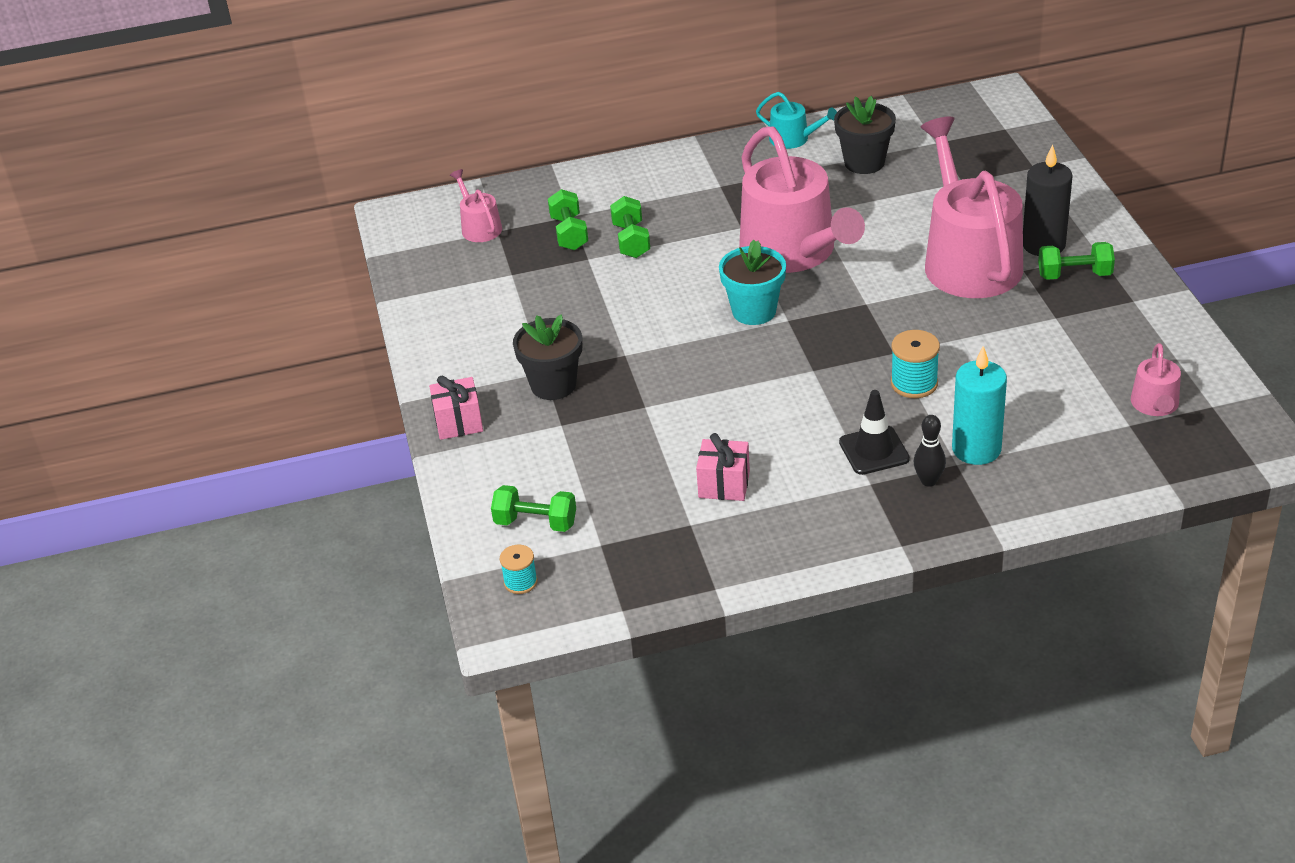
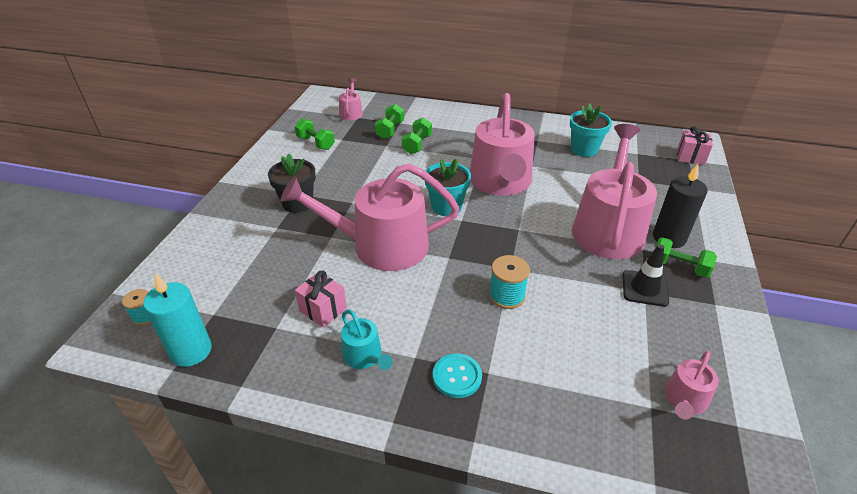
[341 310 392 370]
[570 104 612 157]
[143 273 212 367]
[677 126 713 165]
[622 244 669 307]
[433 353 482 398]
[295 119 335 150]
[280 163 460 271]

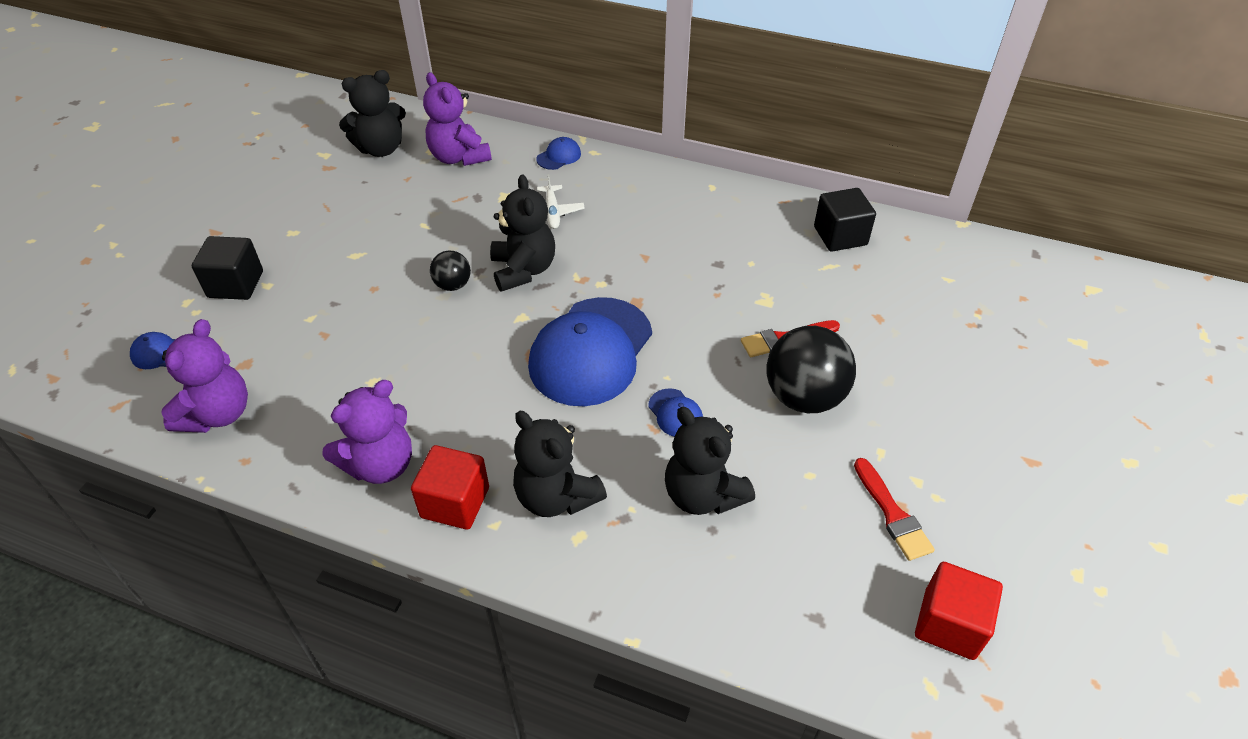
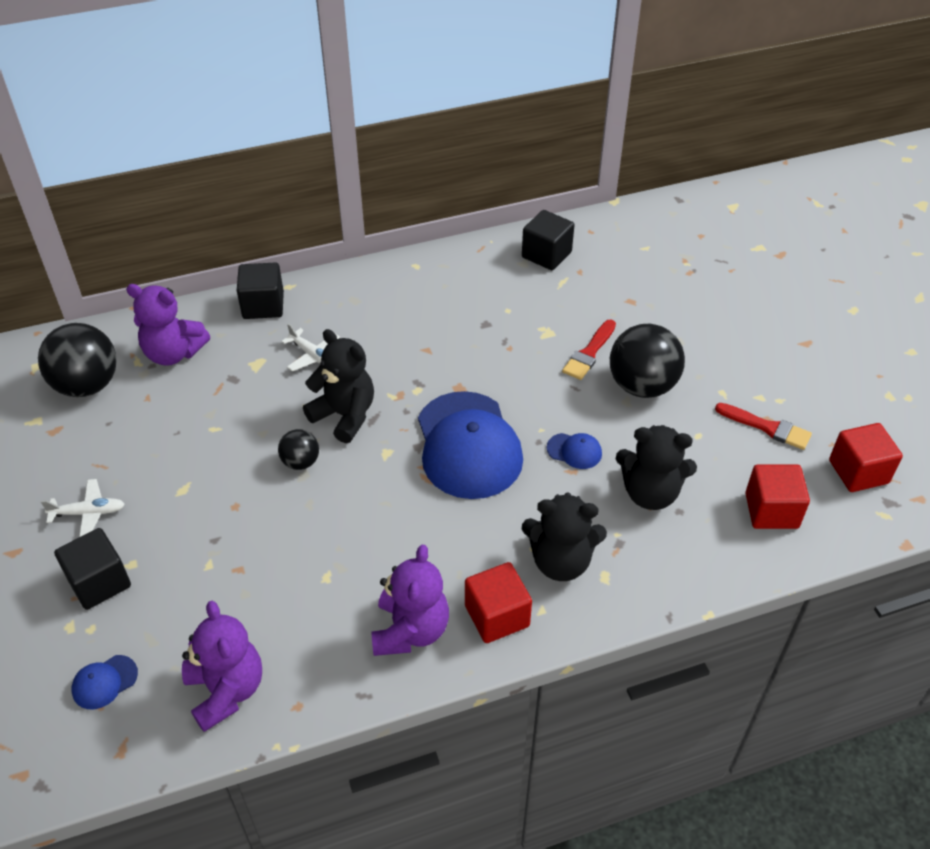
[38 323 117 397]
[237 262 284 319]
[745 465 810 529]
[41 479 125 537]

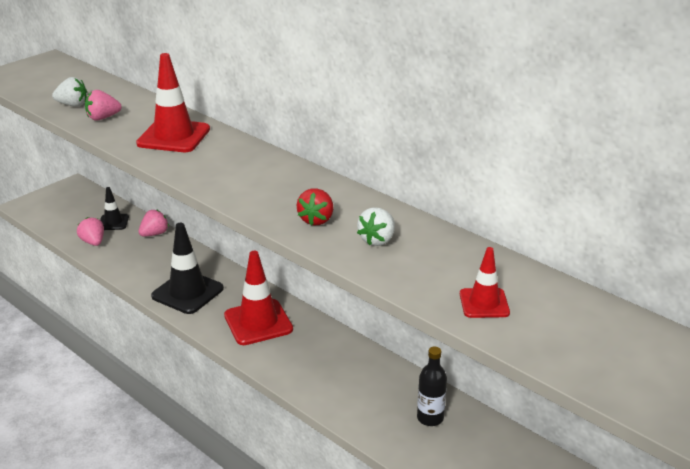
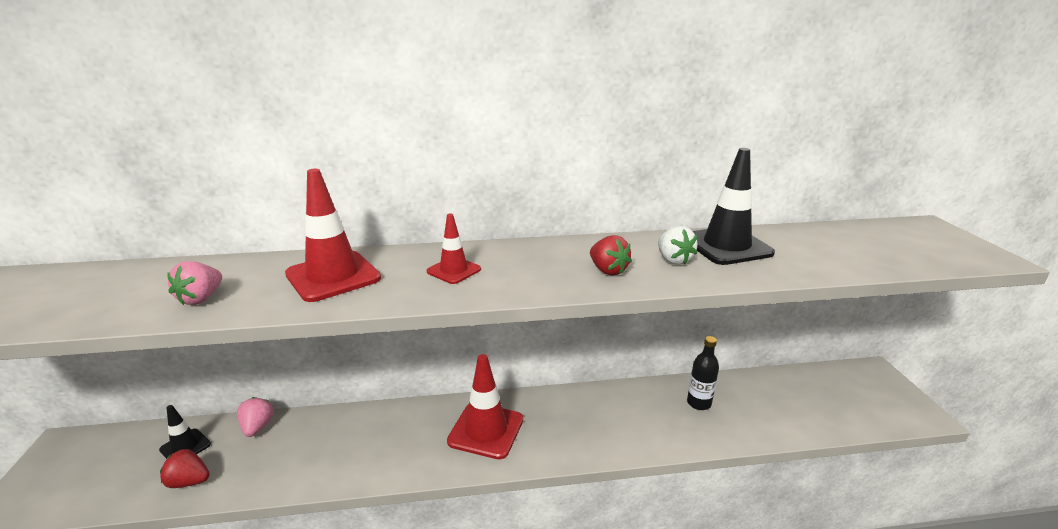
[52 77 87 107] (first image)
[160 449 209 488]
[692 148 775 265]
[426 214 481 284]

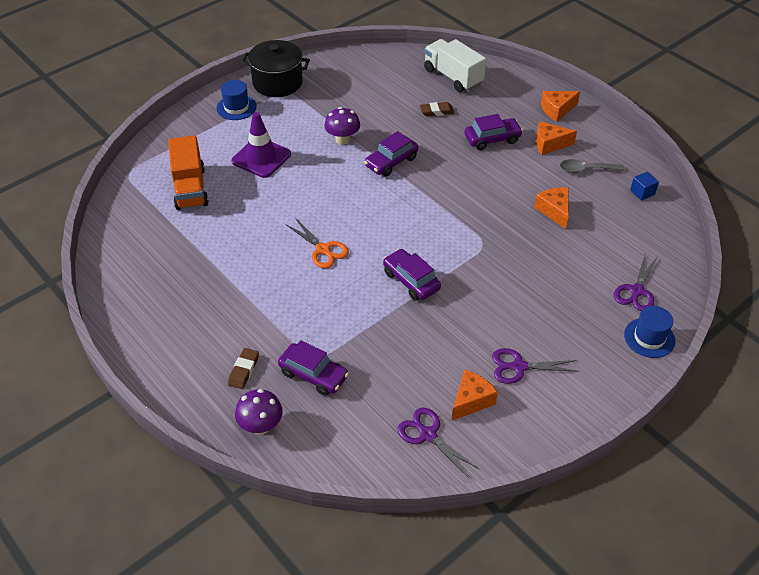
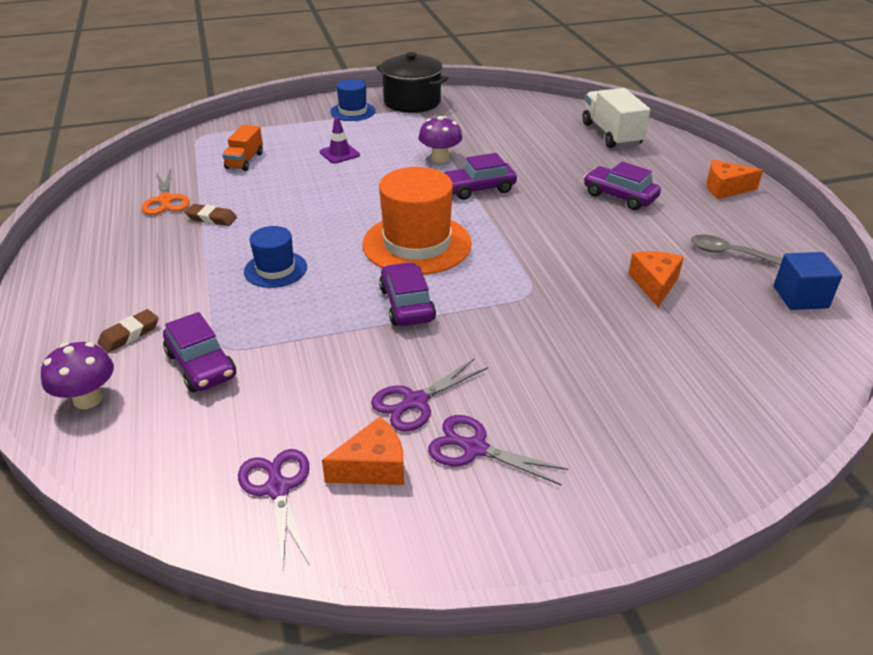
[185 204 237 226]
[320 117 360 164]
[584 162 661 210]
[536 121 577 155] (first image)
[222 125 263 171]
[774 252 842 310]
[142 169 190 215]
[371 358 488 432]
[244 226 307 288]
[363 167 472 275]

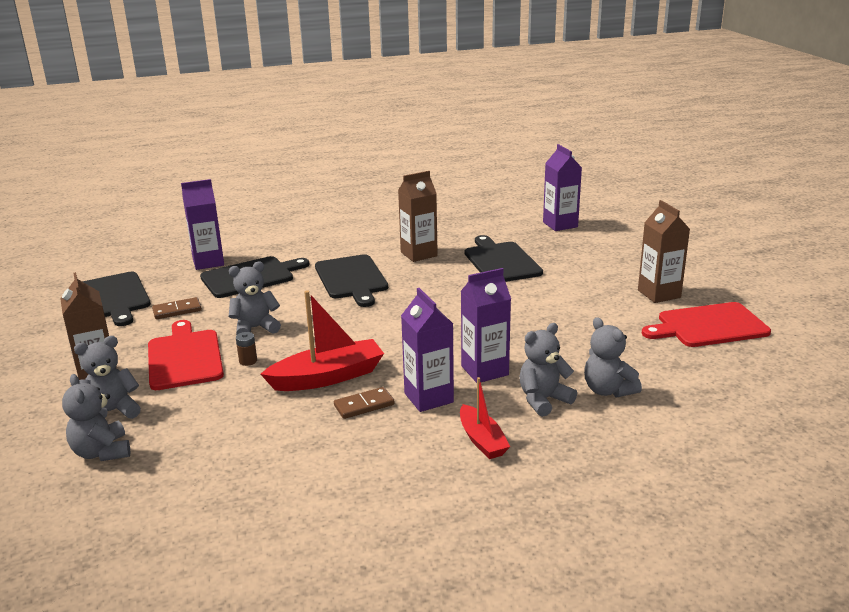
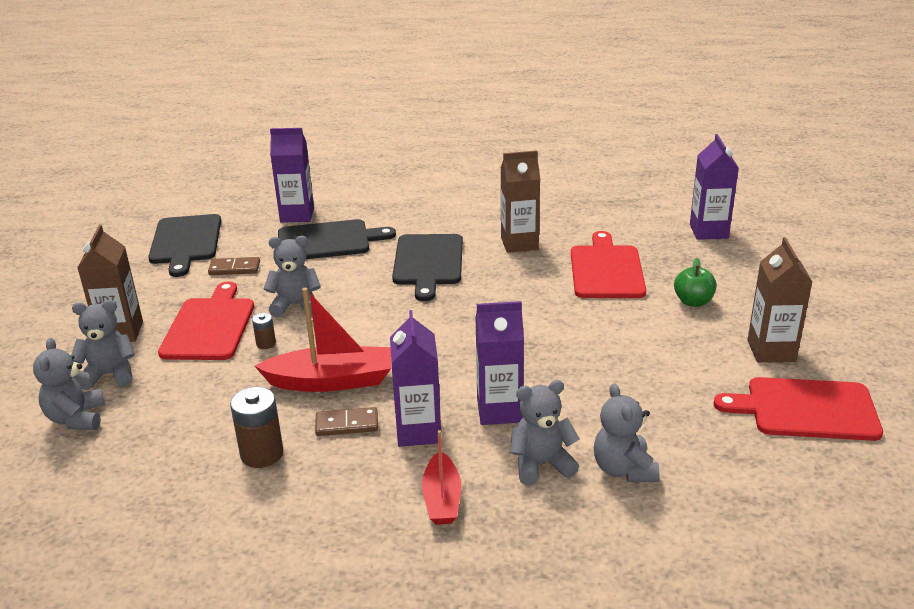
[571 231 646 298]
[674 258 717 307]
[230 387 284 468]

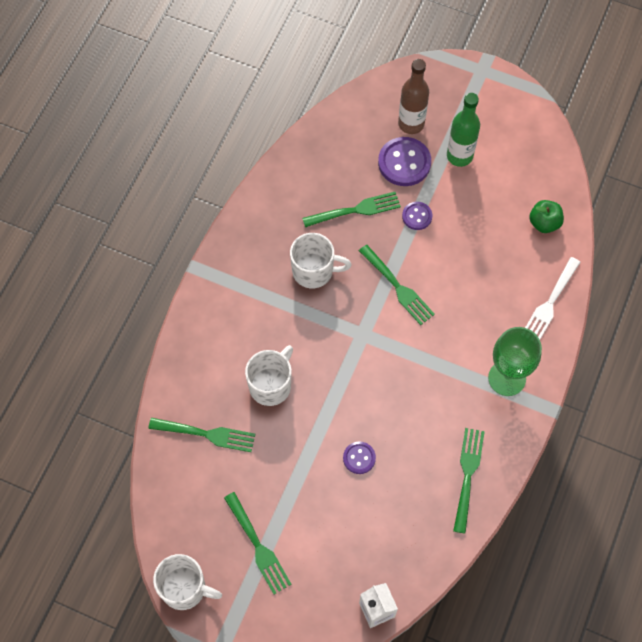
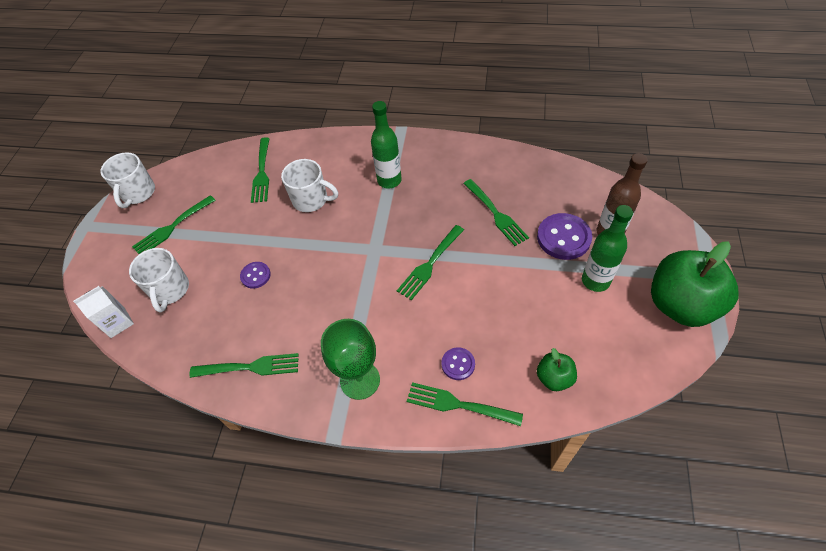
[441 347 475 380]
[129 248 189 312]
[407 382 523 426]
[371 101 402 189]
[651 242 738 327]

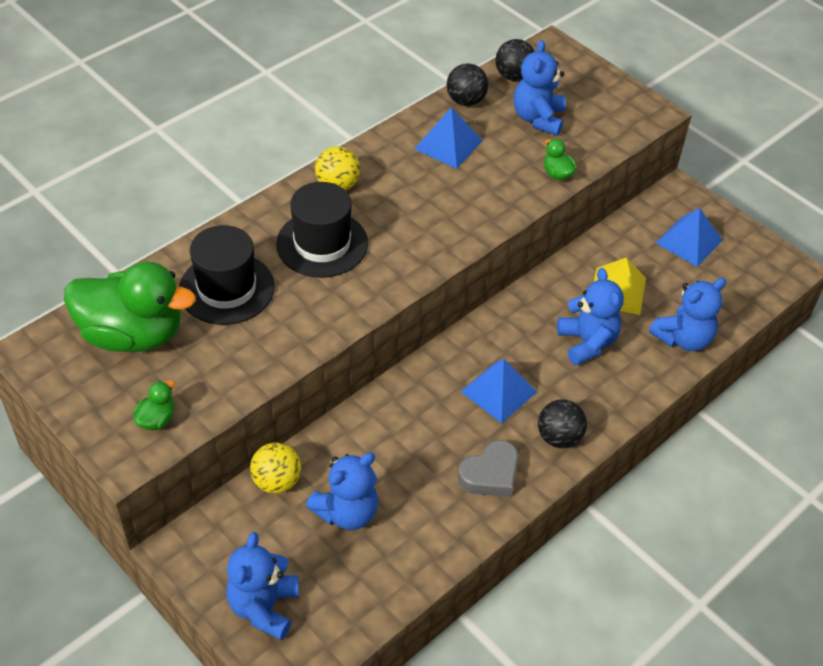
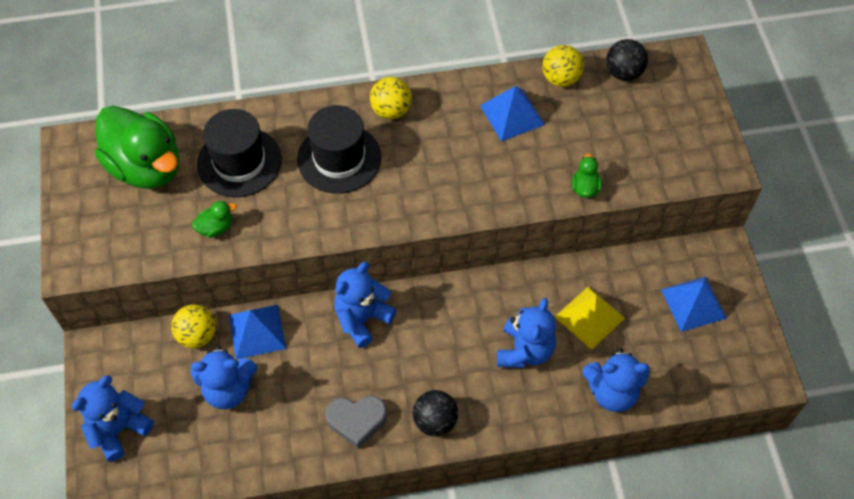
[334 262 396 348]
[542 45 584 87]
[228 305 286 360]
[192 201 237 238]

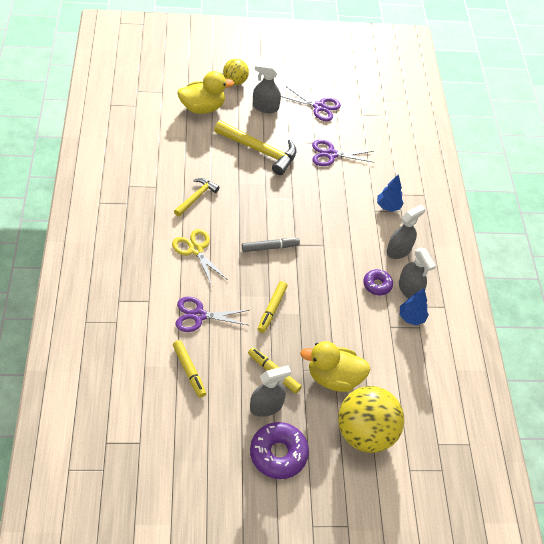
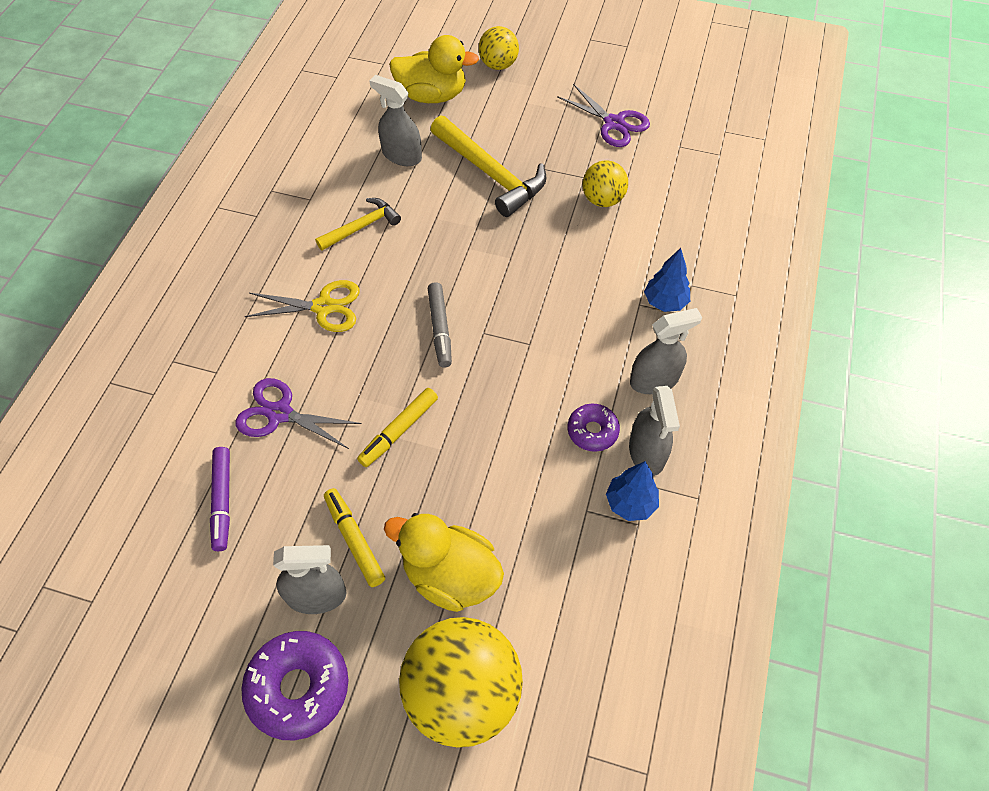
[369 75 422 166]
[582 161 628 207]
[244 280 360 332]
[428 282 452 367]
[210 447 230 551]

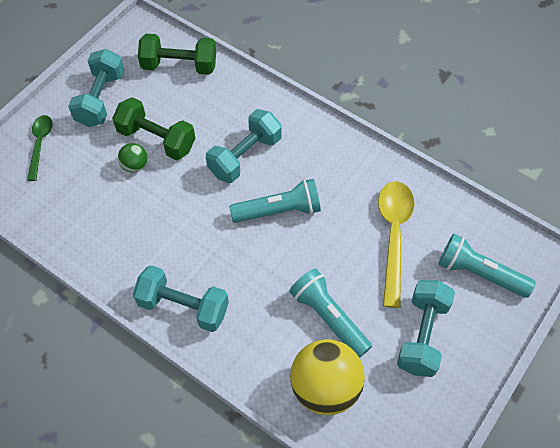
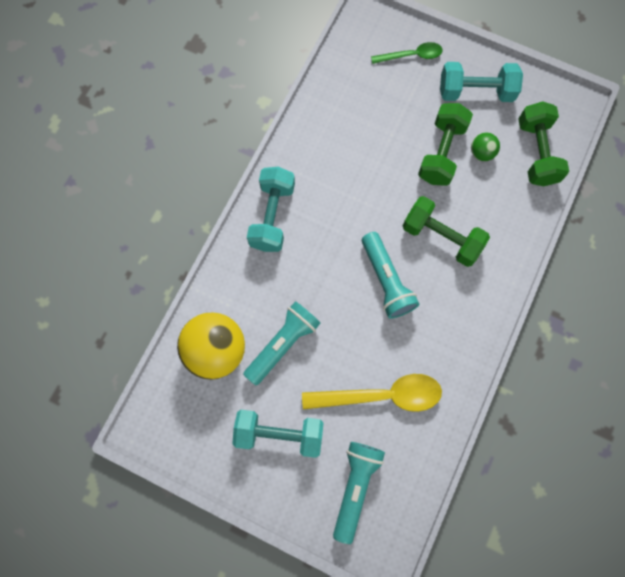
[403 196 490 267]
[471 133 500 161]

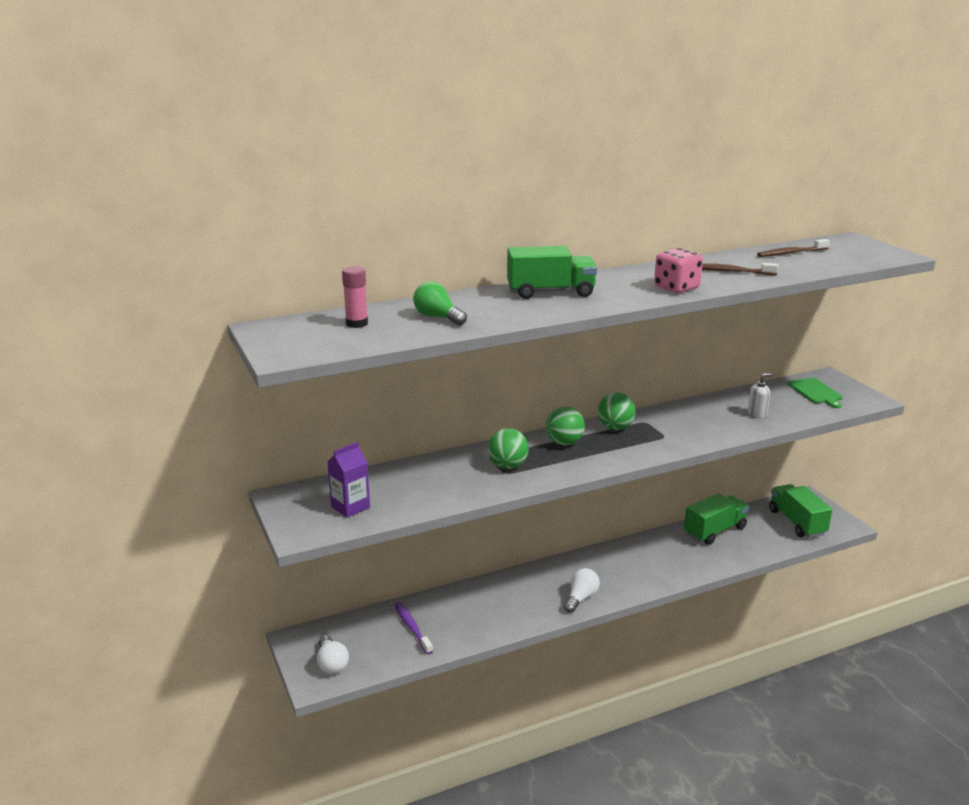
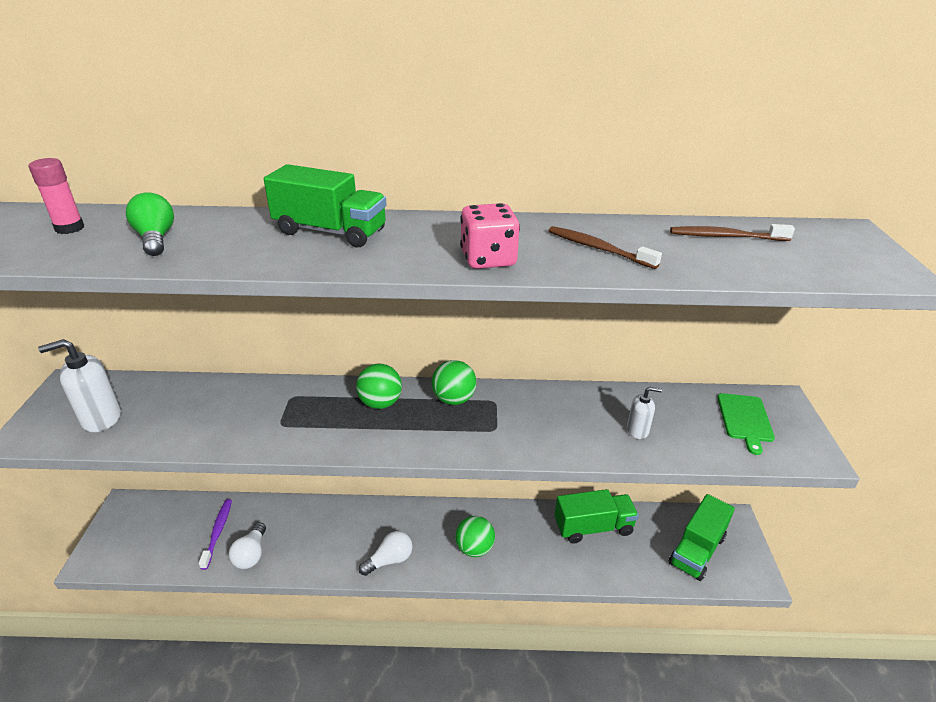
[455 516 495 557]
[38 339 121 432]
[668 494 735 581]
[229 522 266 569]

